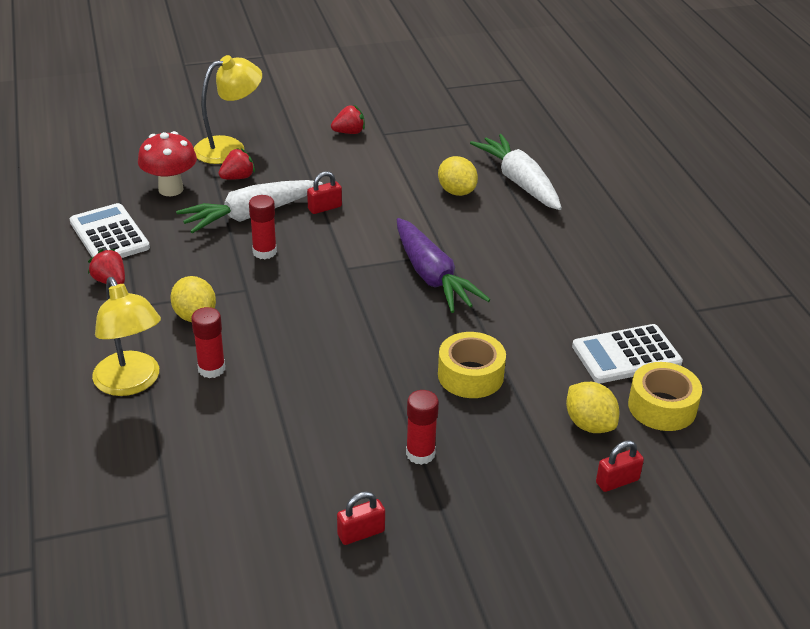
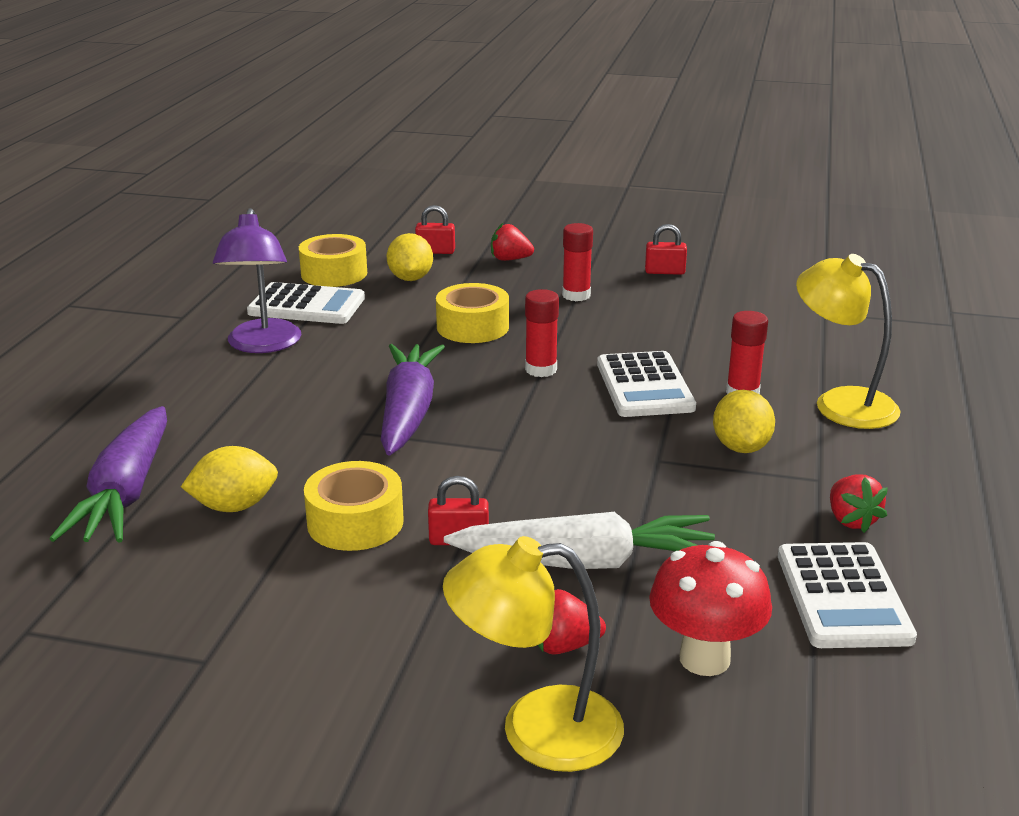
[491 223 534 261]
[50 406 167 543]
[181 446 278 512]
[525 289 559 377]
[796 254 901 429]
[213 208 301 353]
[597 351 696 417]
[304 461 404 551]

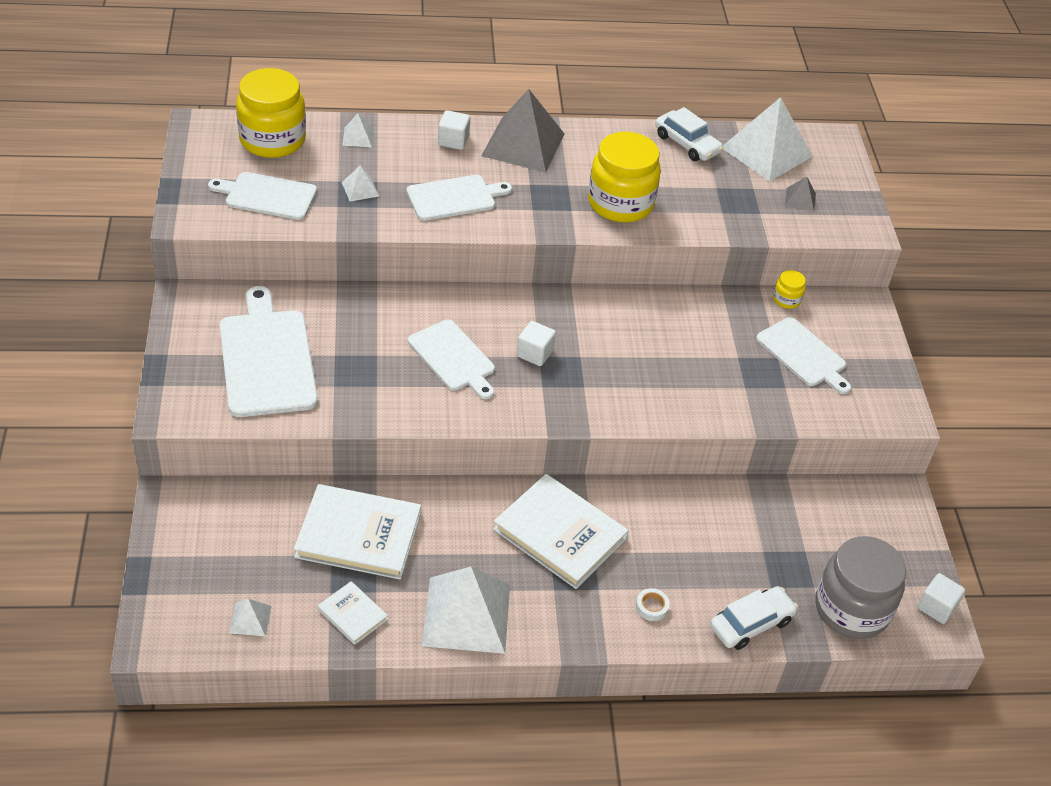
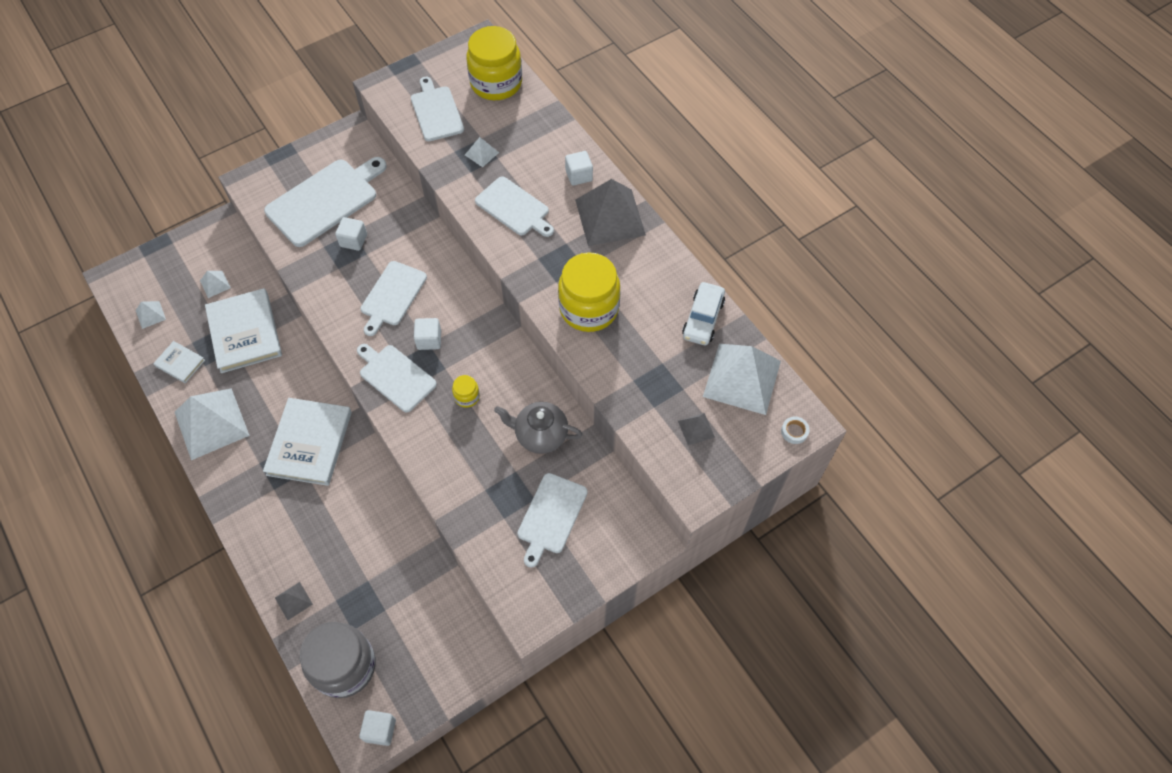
[200 271 231 298]
[452 375 480 408]
[153 341 205 383]
[275 582 313 620]
[781 417 810 444]
[335 217 367 251]
[357 344 437 412]
[494 402 583 454]

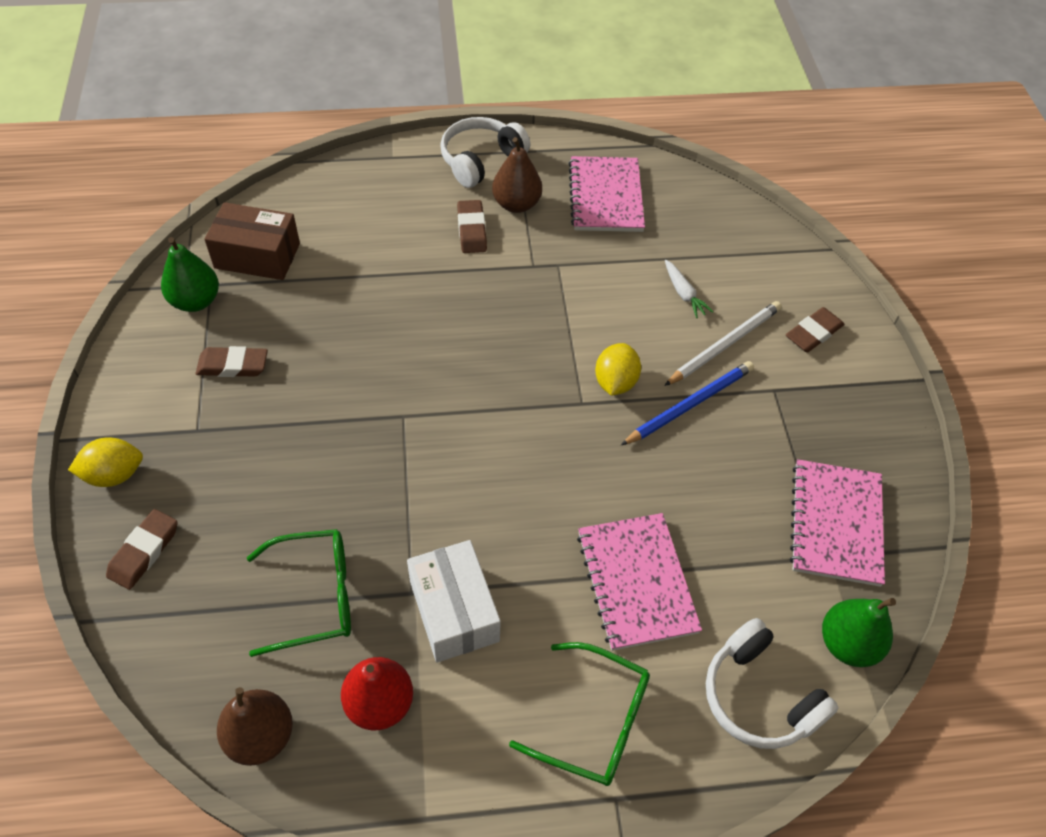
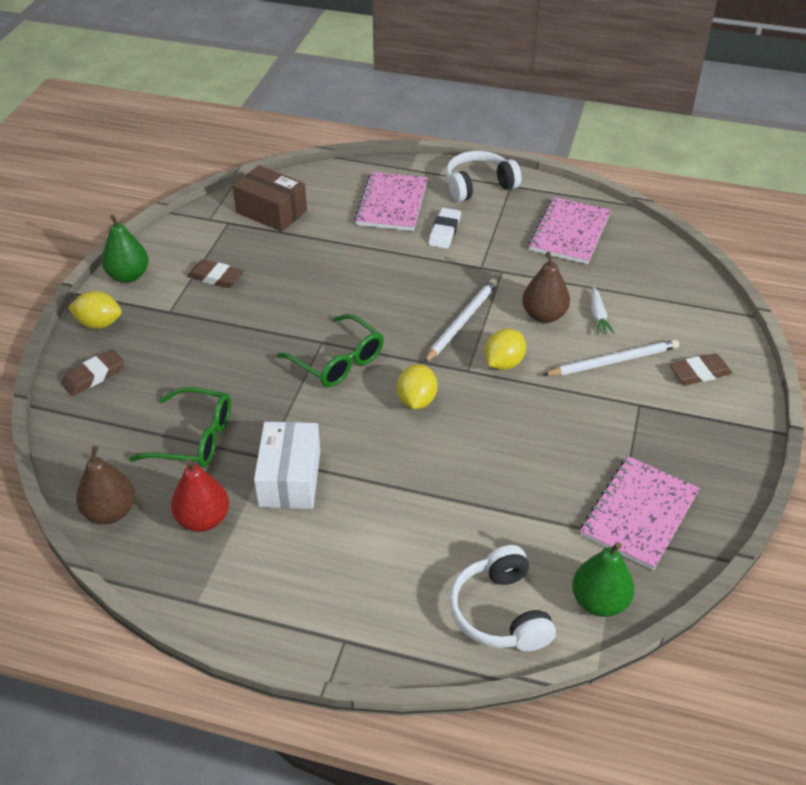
[522 252 570 323]
[428 208 461 249]
[102 214 149 283]
[621 361 754 445] (first image)
[354 172 428 231]
[277 314 384 387]
[424 279 498 363]
[397 364 438 409]

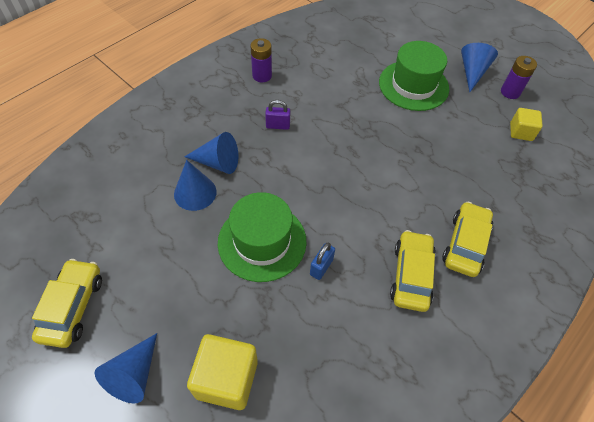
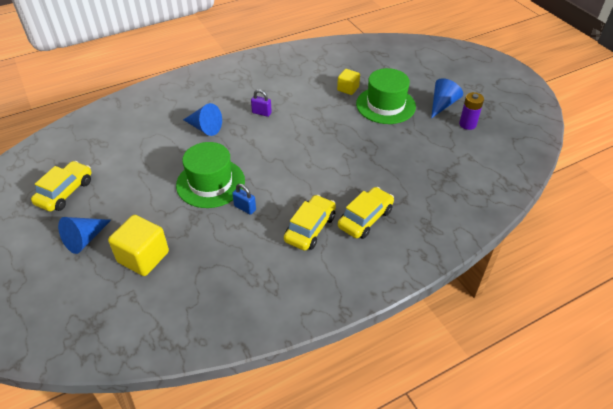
[250 38 272 82] (first image)
[337 69 360 95]
[174 160 217 211] (first image)
[232 184 256 215]

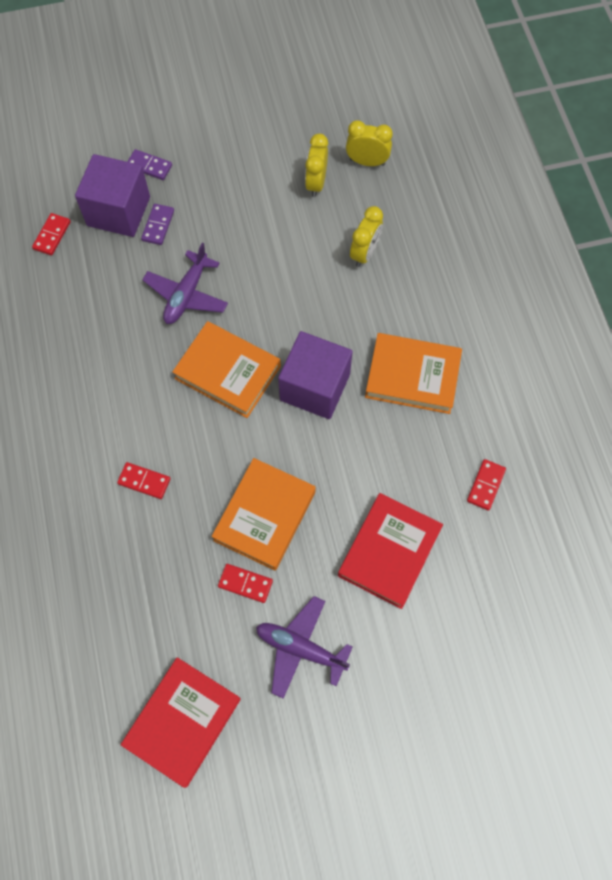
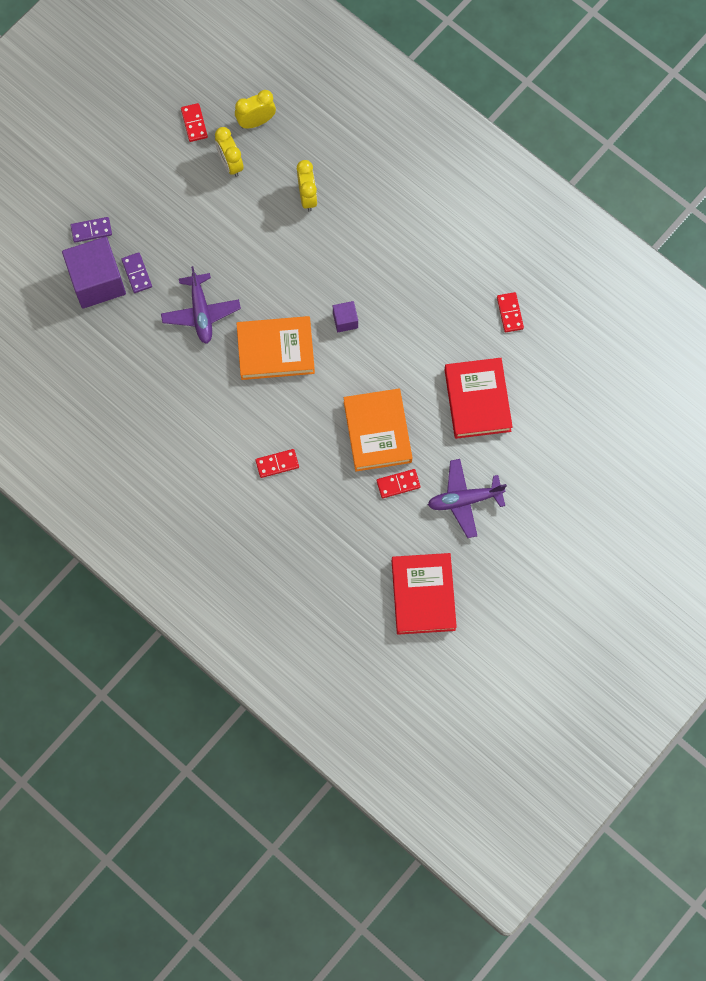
[181 103 208 142]
[333 301 358 332]
[365 333 462 414] (first image)

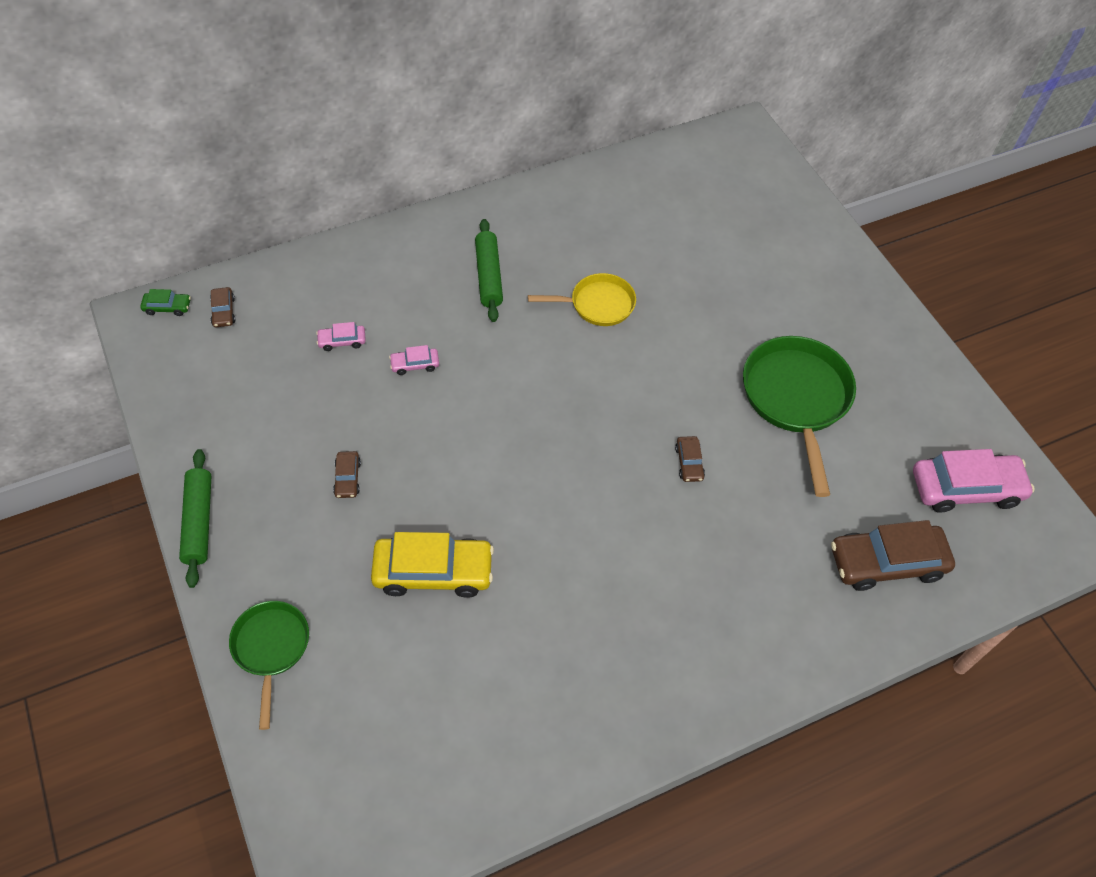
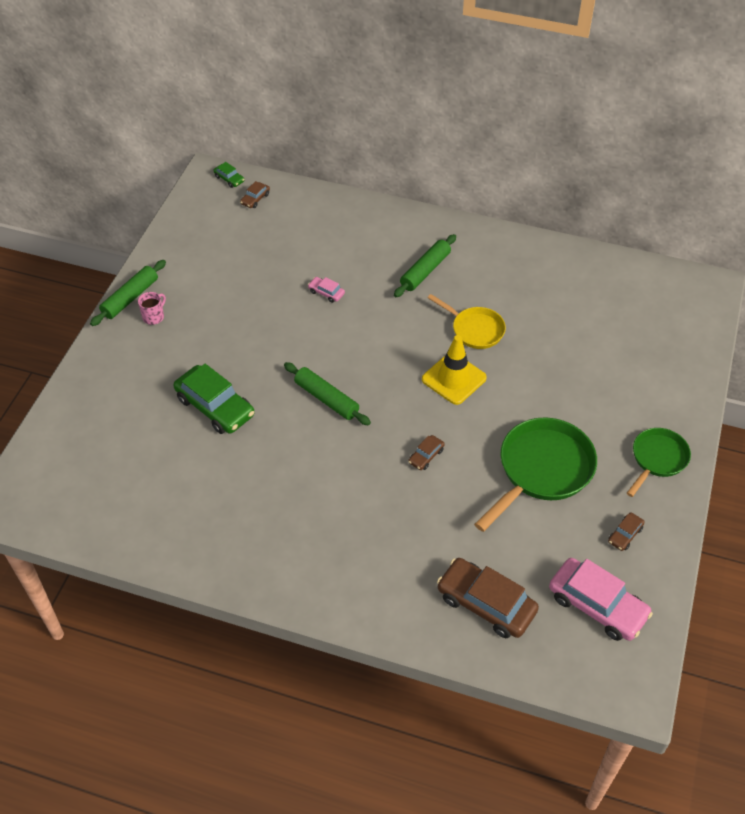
[316 322 366 351] (first image)
[608 512 645 551]
[173 364 255 434]
[627 428 691 497]
[138 292 166 325]
[422 335 487 405]
[284 362 371 425]

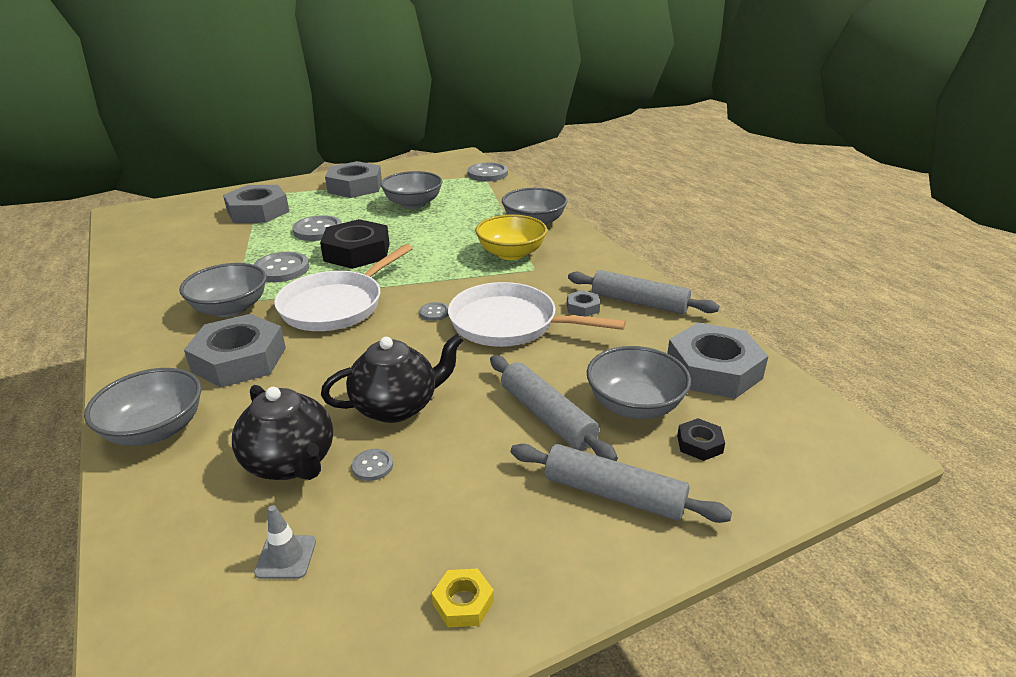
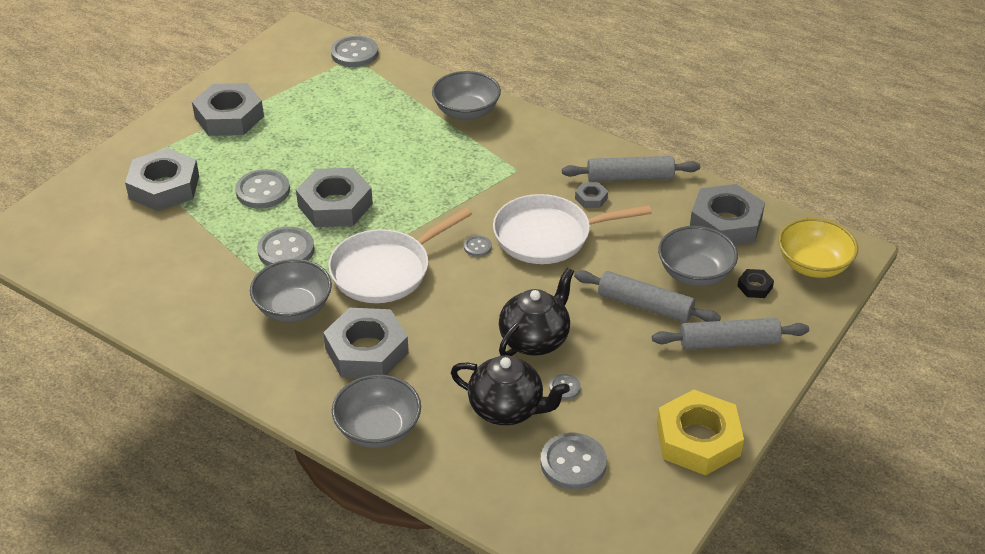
[380 171 443 209] (first image)
[778 218 858 278]
[296 168 373 227]
[328 208 472 303]
[541 433 607 490]
[657 390 744 476]

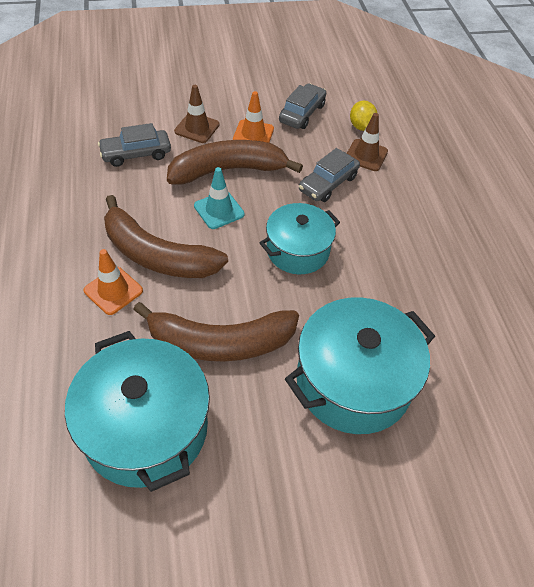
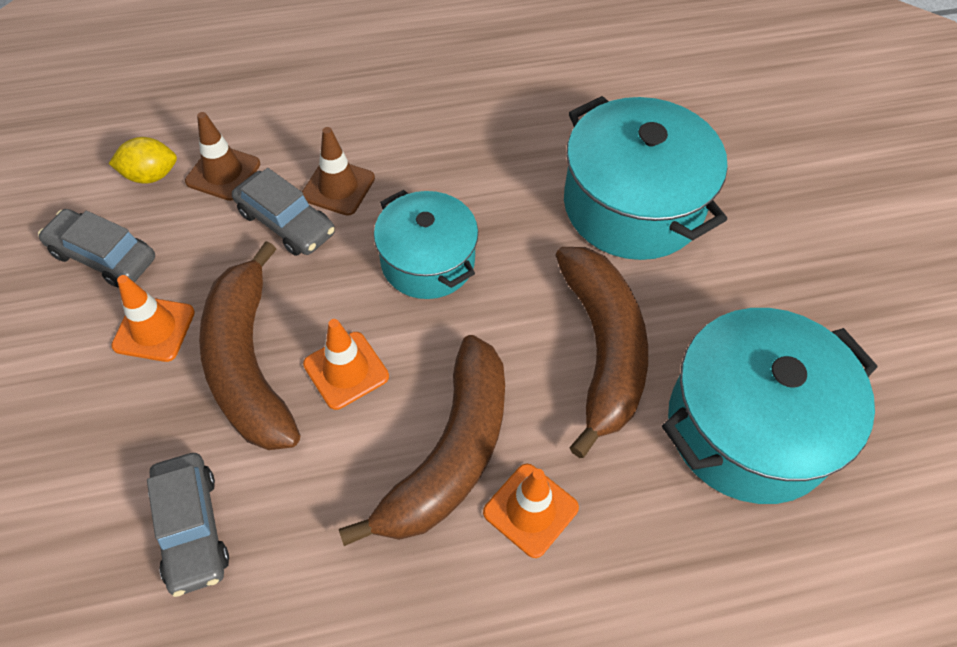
[302 127 375 216]
[303 319 389 410]

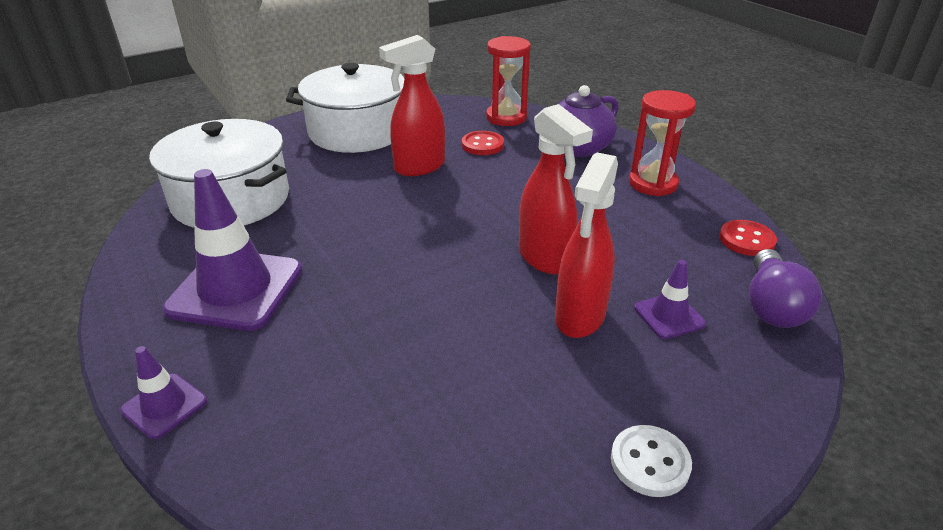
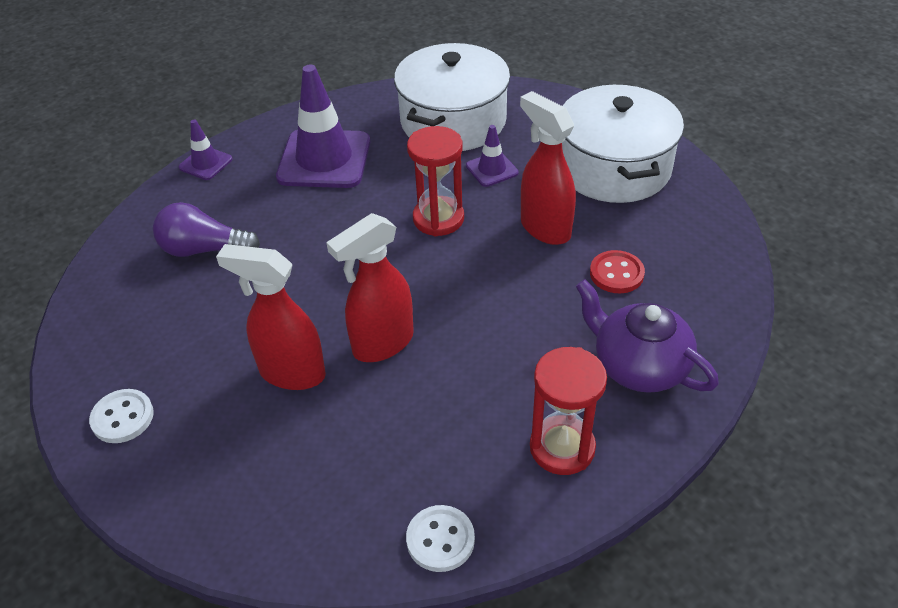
[407 126 464 237]
[406 505 475 572]
[153 202 260 257]
[466 125 519 187]

